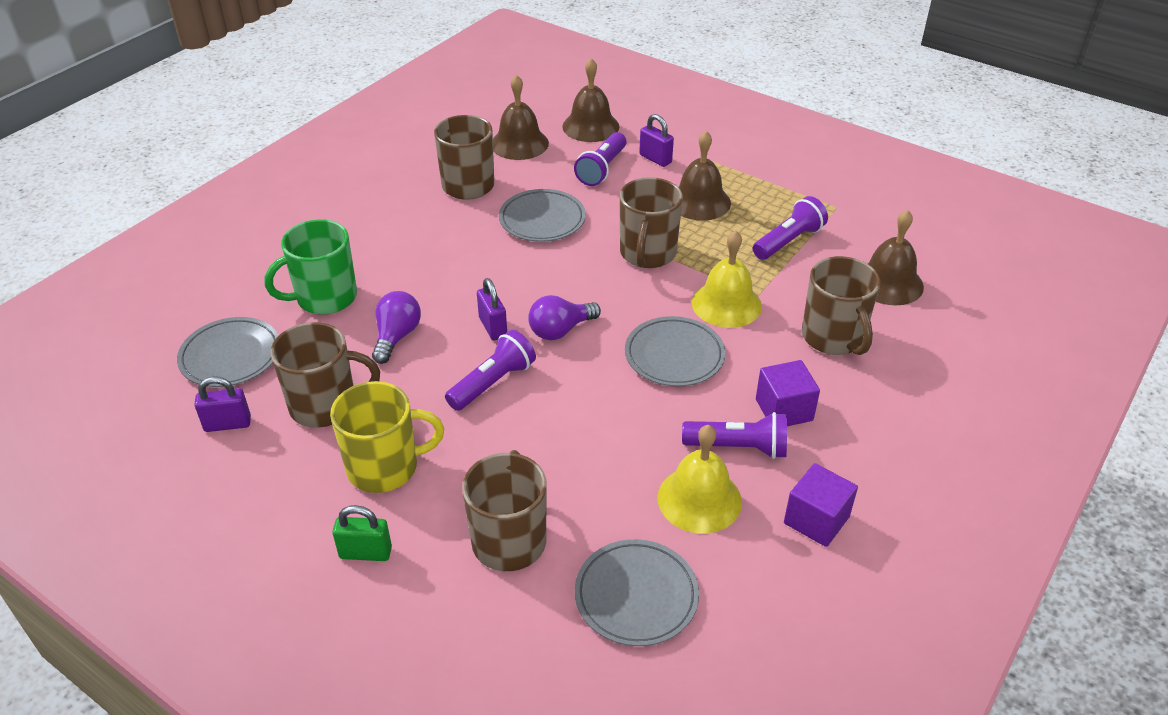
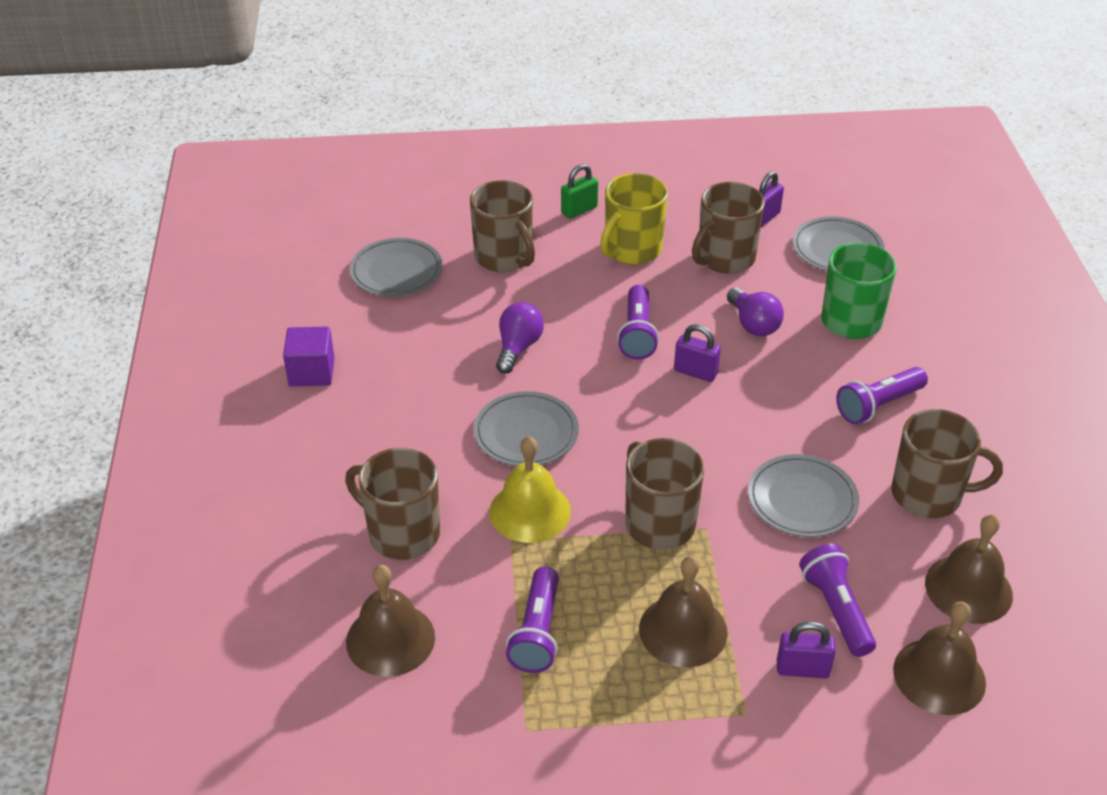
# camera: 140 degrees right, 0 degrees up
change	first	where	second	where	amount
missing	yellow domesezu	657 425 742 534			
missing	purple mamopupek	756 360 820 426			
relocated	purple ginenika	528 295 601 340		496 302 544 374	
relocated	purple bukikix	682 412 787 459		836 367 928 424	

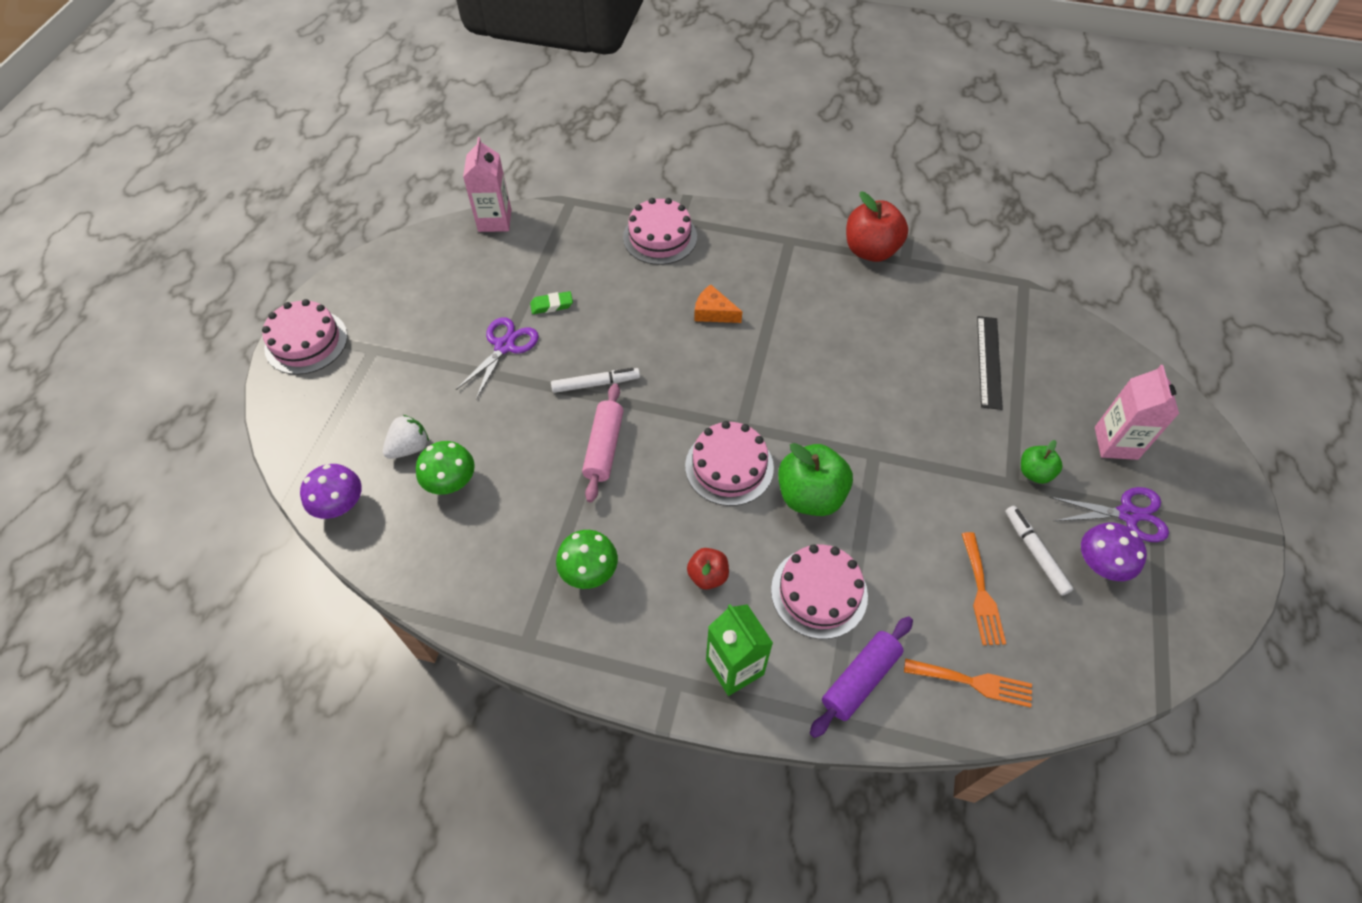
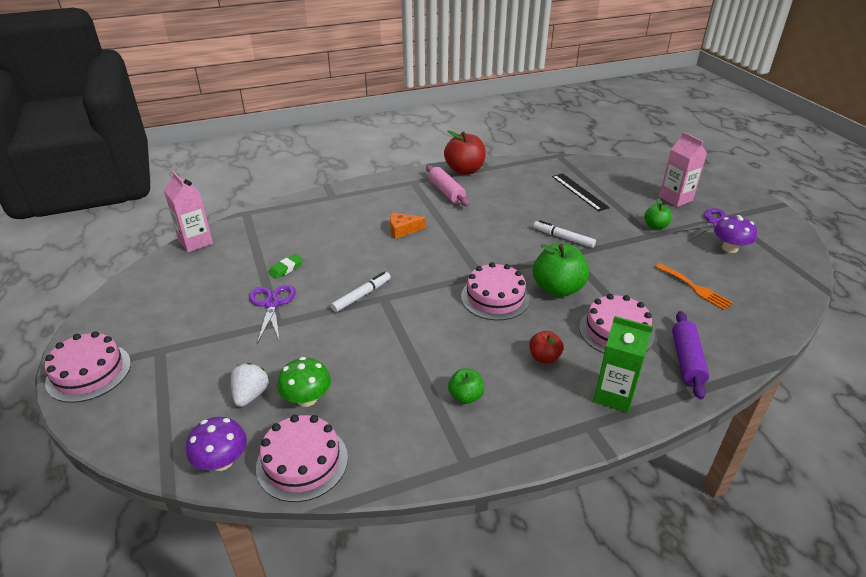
# camera: 35 degrees left, 20 degrees down
change	first	where	second	where	amount
missing	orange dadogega	904 658 1032 708			
relocated	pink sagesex	582 383 624 502		426 165 469 206	
relocated	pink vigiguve	623 198 697 265		256 415 348 502	
relocated	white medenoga	1005 506 1073 596		533 220 596 248	
exchanged	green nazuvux	556 530 618 589	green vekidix	448 368 484 404	

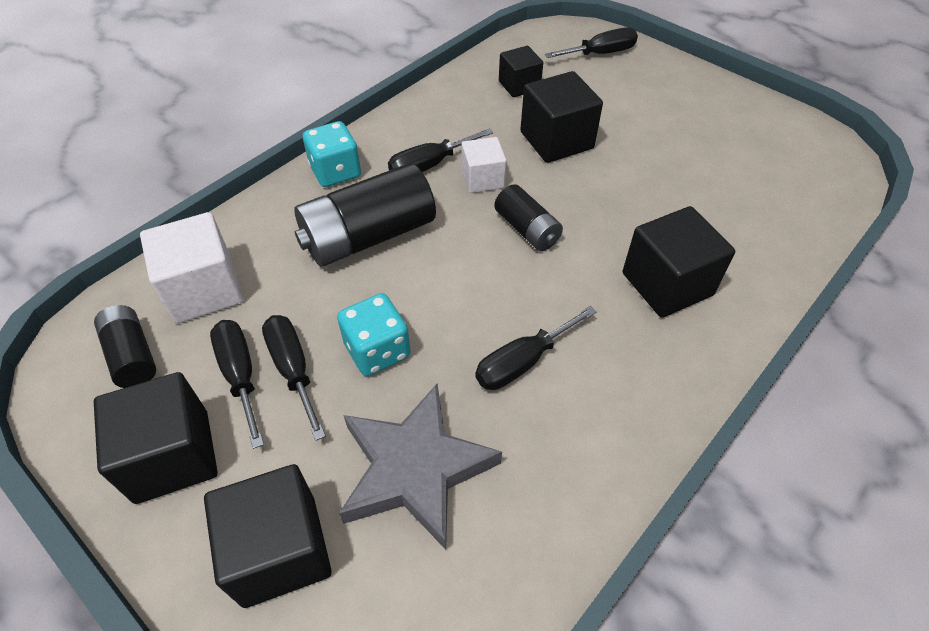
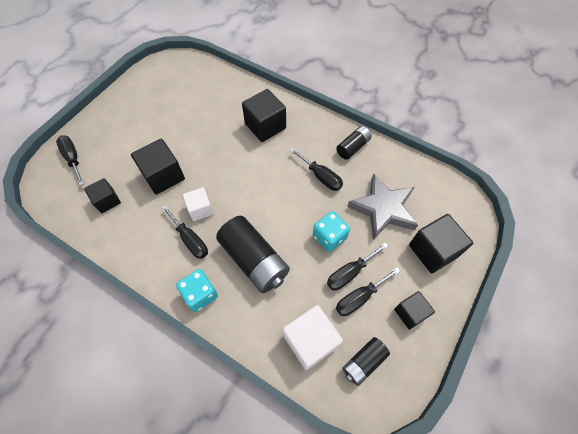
# camera: 100 degrees left, 10 degrees up
change	first	where	second	where	amount
relocated	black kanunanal	494 184 563 251		336 126 372 160	
size	black mamopupek	94 372 217 504		394 291 435 330	x0.62

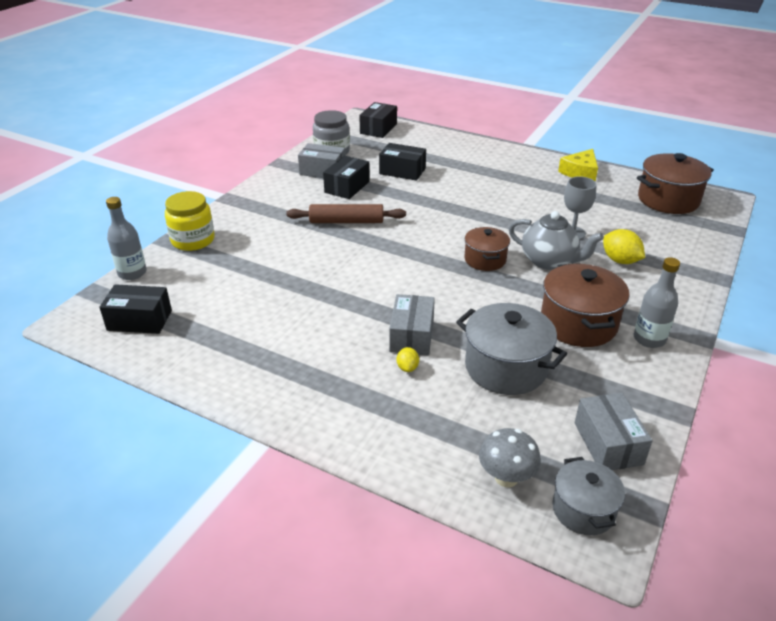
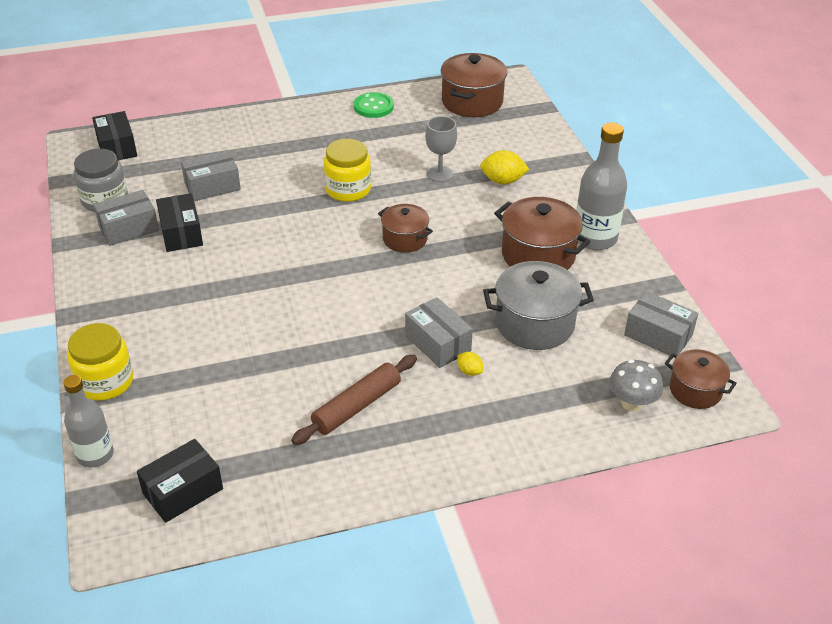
# camera: 45 degrees left, 5 degrees up
change	first	where	second	where	amount
missing	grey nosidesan	509 211 604 270			
appeared			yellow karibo	324 139 371 202	
relocated	brown sagesex	286 204 406 223		291 355 417 445	
exchanged	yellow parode	558 149 598 182	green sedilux	354 92 394 118	
colour	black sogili	379 143 426 181	grey sogili	181 150 241 201	
colour	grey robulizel	552 457 625 535	brown robulizel	665 349 737 409	
size	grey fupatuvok	634 257 680 348		576 122 627 250	x1.50

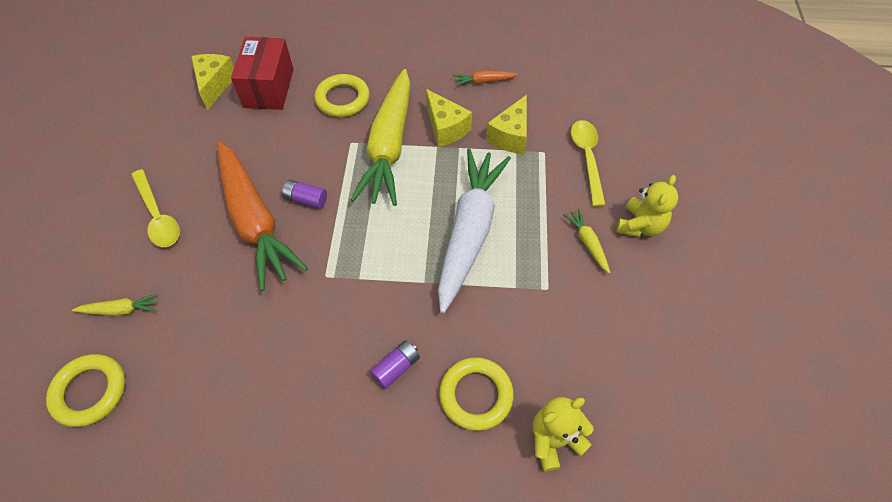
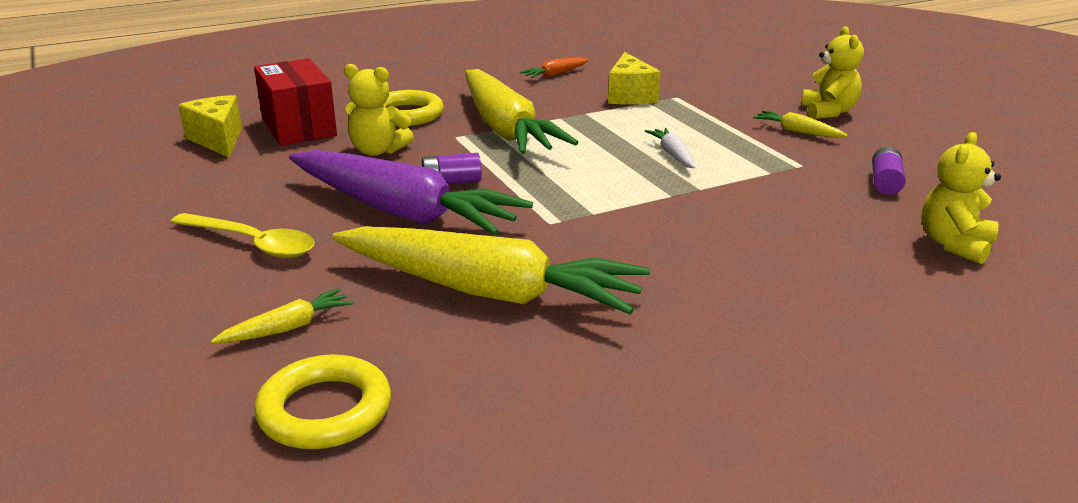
# camera: 30 degrees left, 30 degrees down
change	first	where	second	where	amount
missing	yellow parode	426 89 472 147			
missing	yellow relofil	439 357 514 431			
missing	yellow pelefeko	571 120 606 207			
appeared			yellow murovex	332 226 650 314	
appeared			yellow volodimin	344 64 414 156	
relocated	purple kanunanal	370 341 420 389		872 147 906 195	
colour	orange murovex	217 141 308 291	purple murovex	289 150 533 235	
size	white murovex	438 149 511 313		645 128 695 168	x0.40

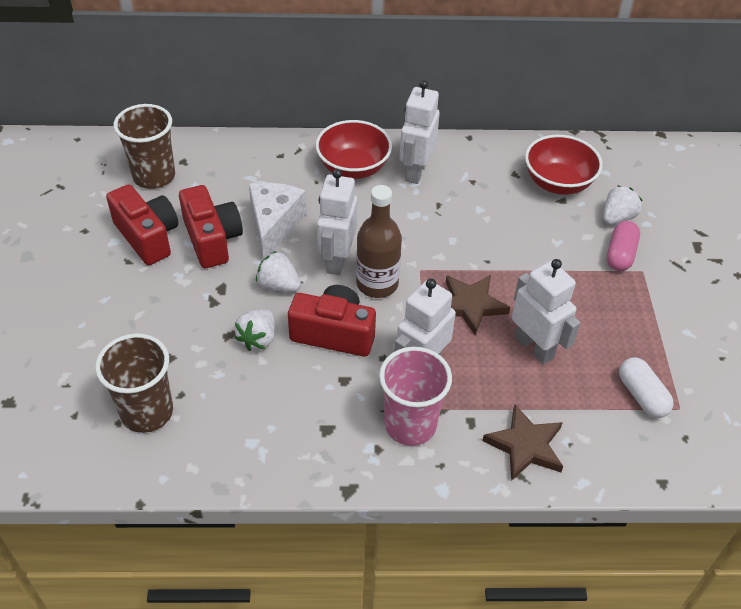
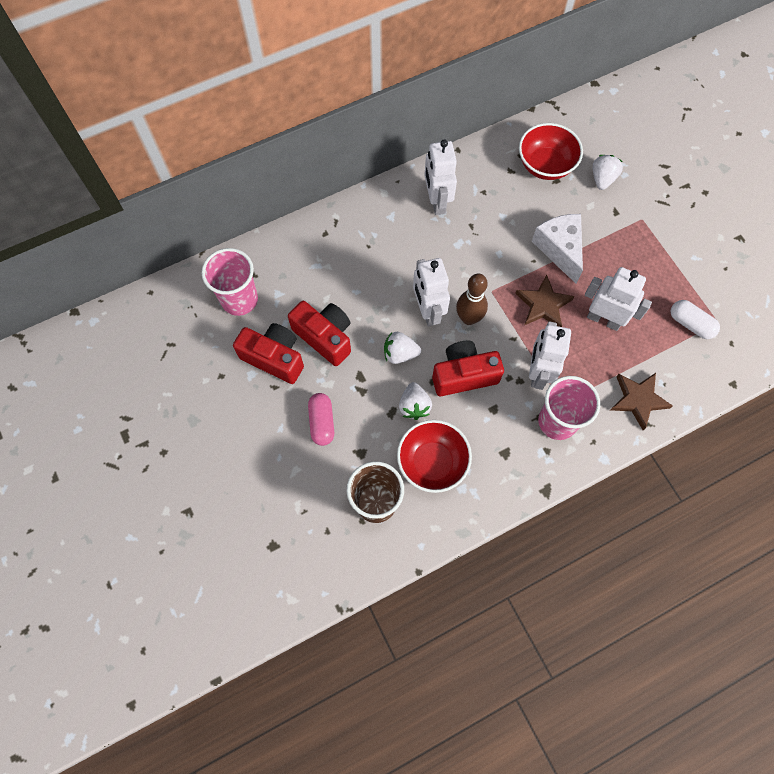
# camera: 25 degrees left, 20 degrees up
change	first	where	second	where	amount
relocated	white parode	249 182 307 259		532 214 583 283	
relocated	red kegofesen	316 120 392 179		397 420 472 493	
relocated	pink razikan	607 221 640 271		308 393 334 446	
exchanged	brown fupatuvok	356 185 402 298	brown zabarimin	456 273 488 325	
colour	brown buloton	114 104 175 189	pink buloton	202 248 258 316	

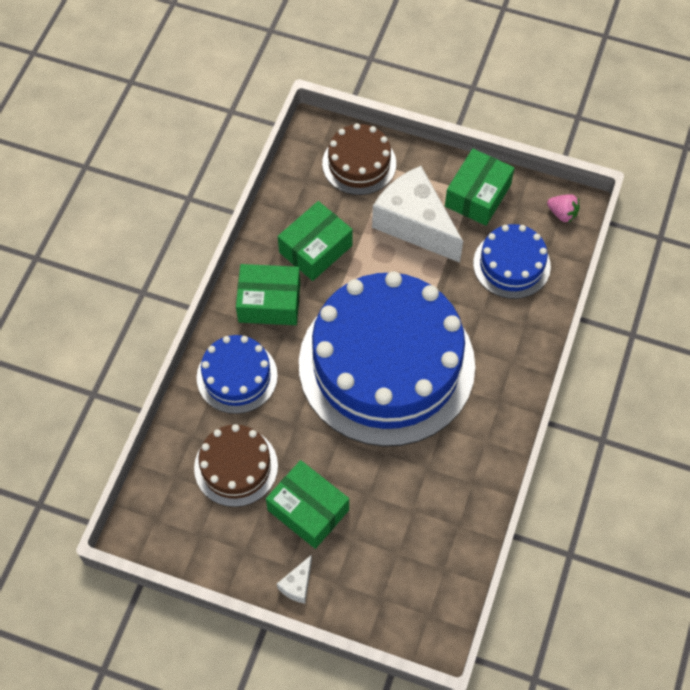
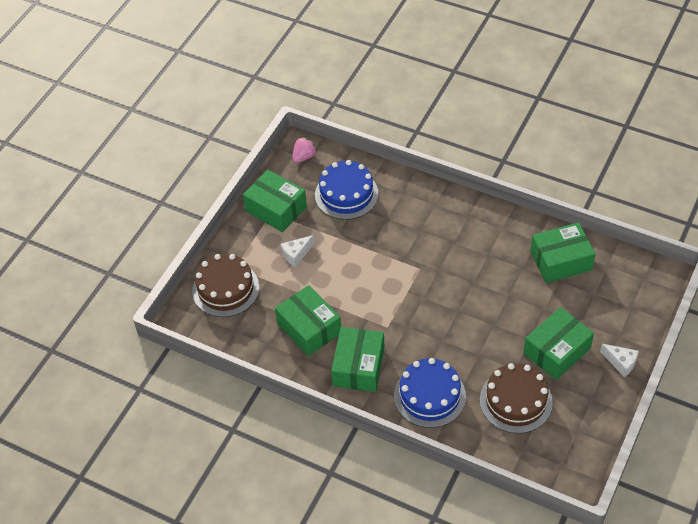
# camera: 80 degrees left, 10 degrees down
change	first	where	second	where	amount
missing	blue vigiguve	299 272 475 447			
appeared			green sogili	530 222 595 283	
size	white parode	372 166 463 263		281 235 314 267	x0.41

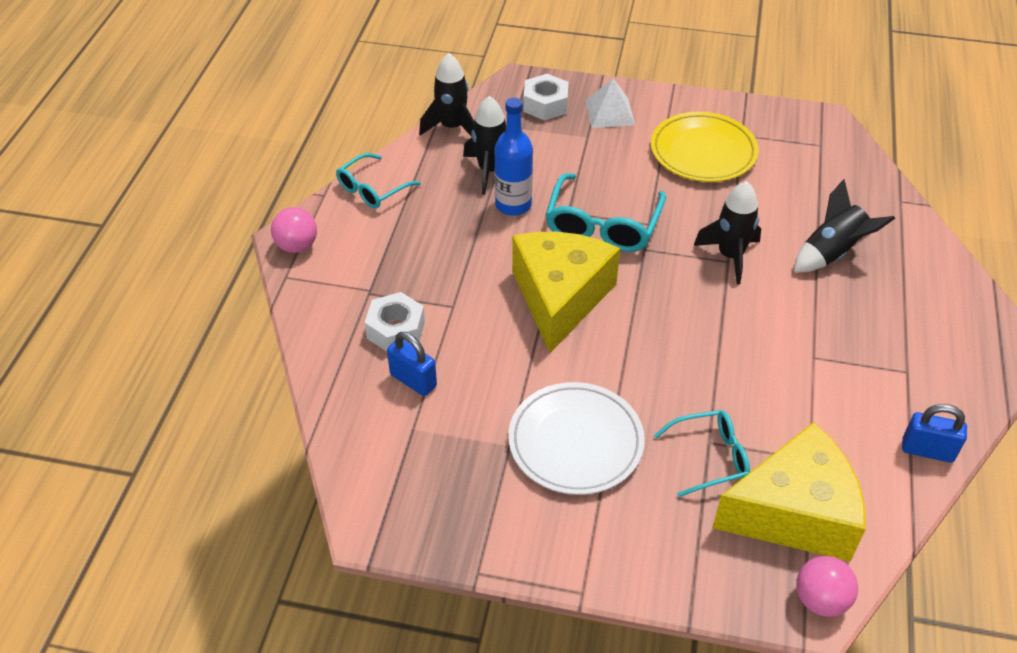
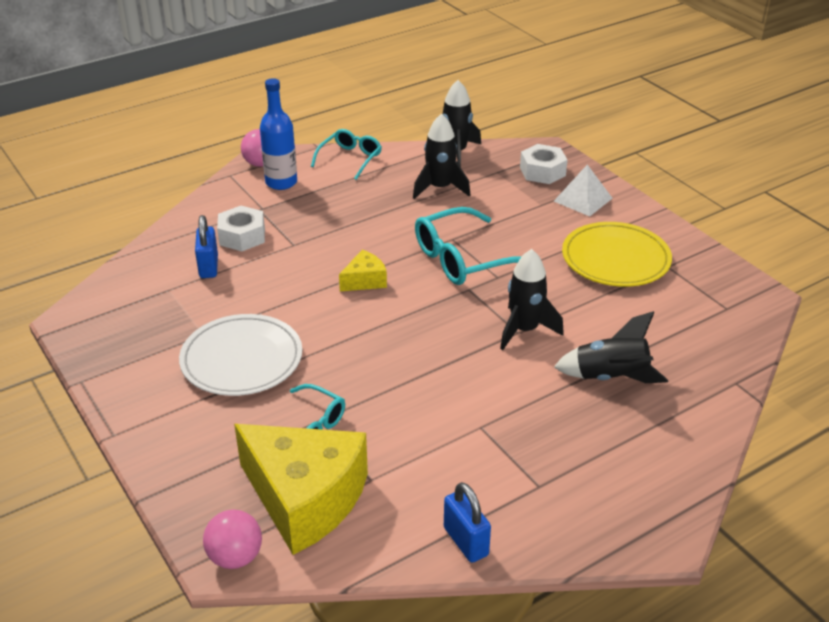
# camera: 45 degrees right, 10 degrees down
change	first	where	second	where	amount
relocated	blue fupatuvok	494 97 533 216		260 78 297 190	
spun	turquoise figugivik	336 153 421 209		311 129 382 180	120 degrees clockwise
size	yellow parode	512 232 620 353		339 250 387 291	x0.45

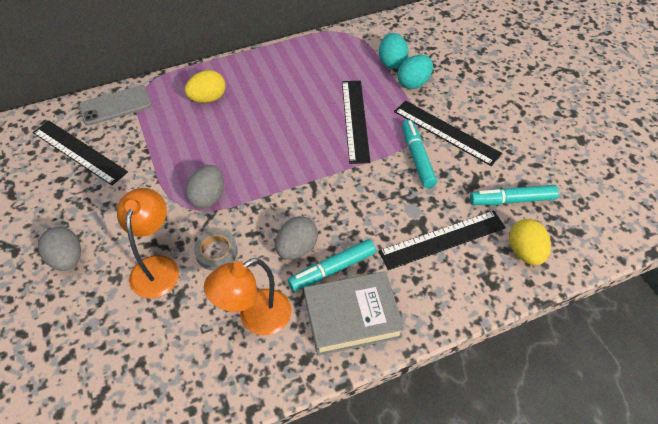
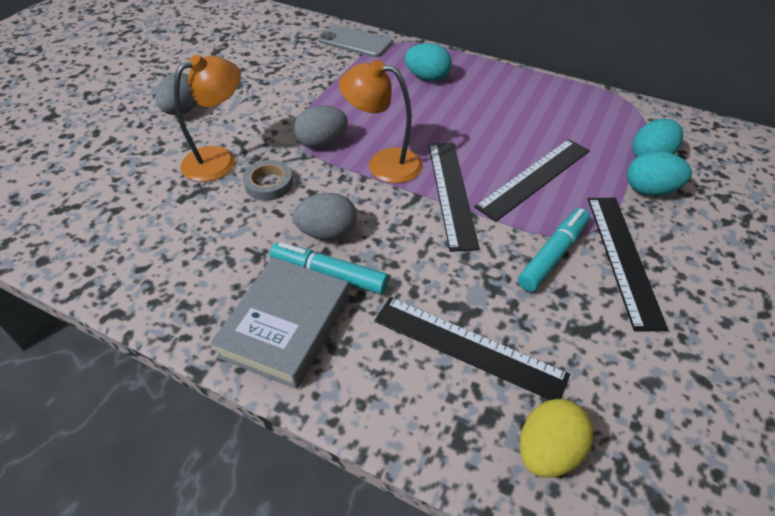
# camera: 50 degrees right, 5 degrees down
change	first	where	second	where	amount
missing	turquoise medenoga	470 185 559 205			
relocated	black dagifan	33 121 128 185		429 143 480 252	
relocated	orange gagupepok	204 258 292 335		339 60 423 183	
colour	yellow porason	185 70 225 103	turquoise porason	405 43 452 82	
spun	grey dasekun	304 271 405 356		211 257 349 389	75 degrees clockwise

